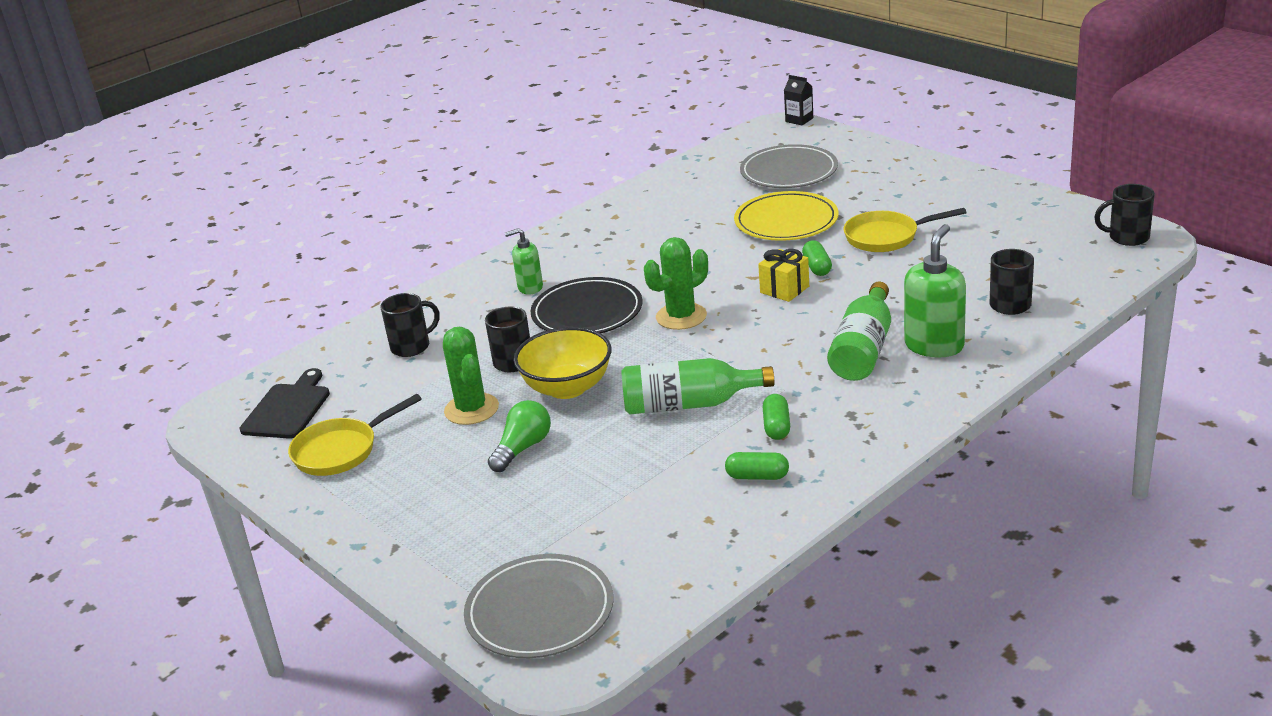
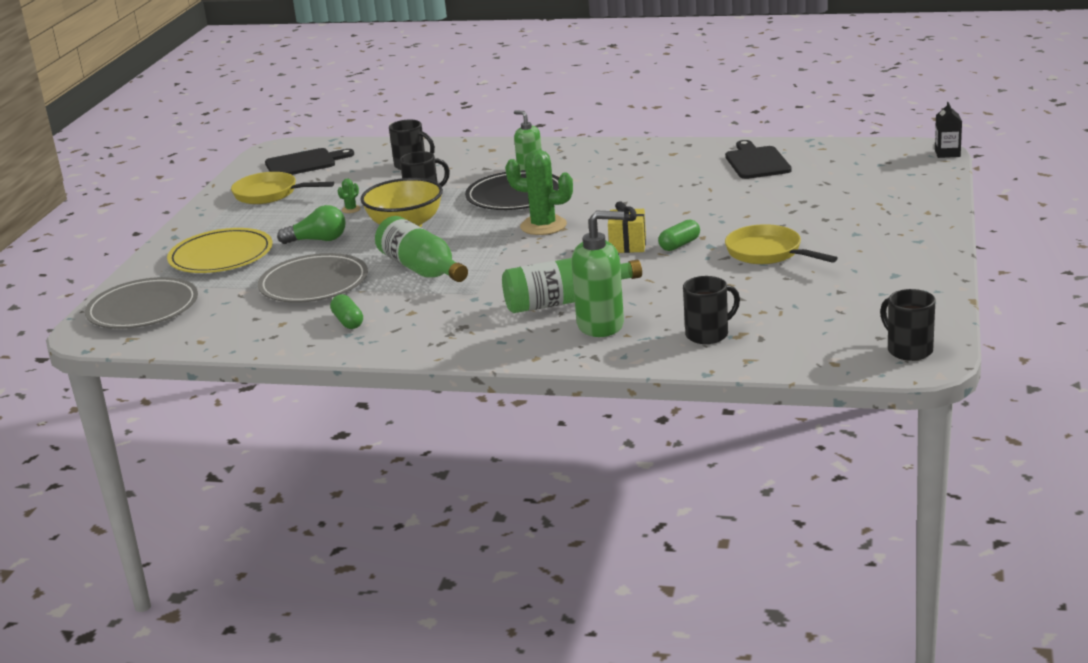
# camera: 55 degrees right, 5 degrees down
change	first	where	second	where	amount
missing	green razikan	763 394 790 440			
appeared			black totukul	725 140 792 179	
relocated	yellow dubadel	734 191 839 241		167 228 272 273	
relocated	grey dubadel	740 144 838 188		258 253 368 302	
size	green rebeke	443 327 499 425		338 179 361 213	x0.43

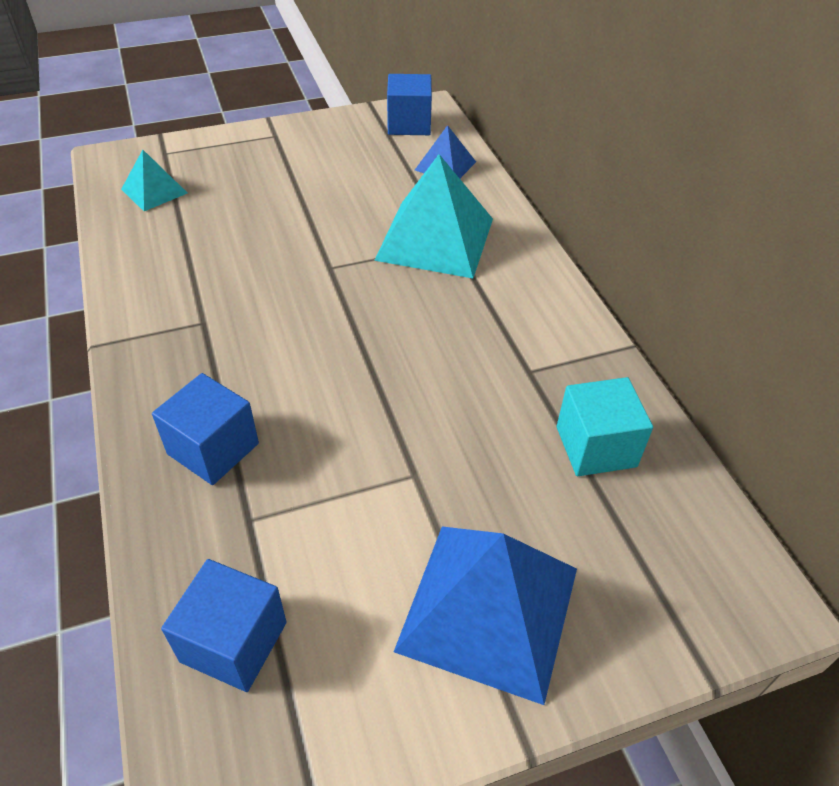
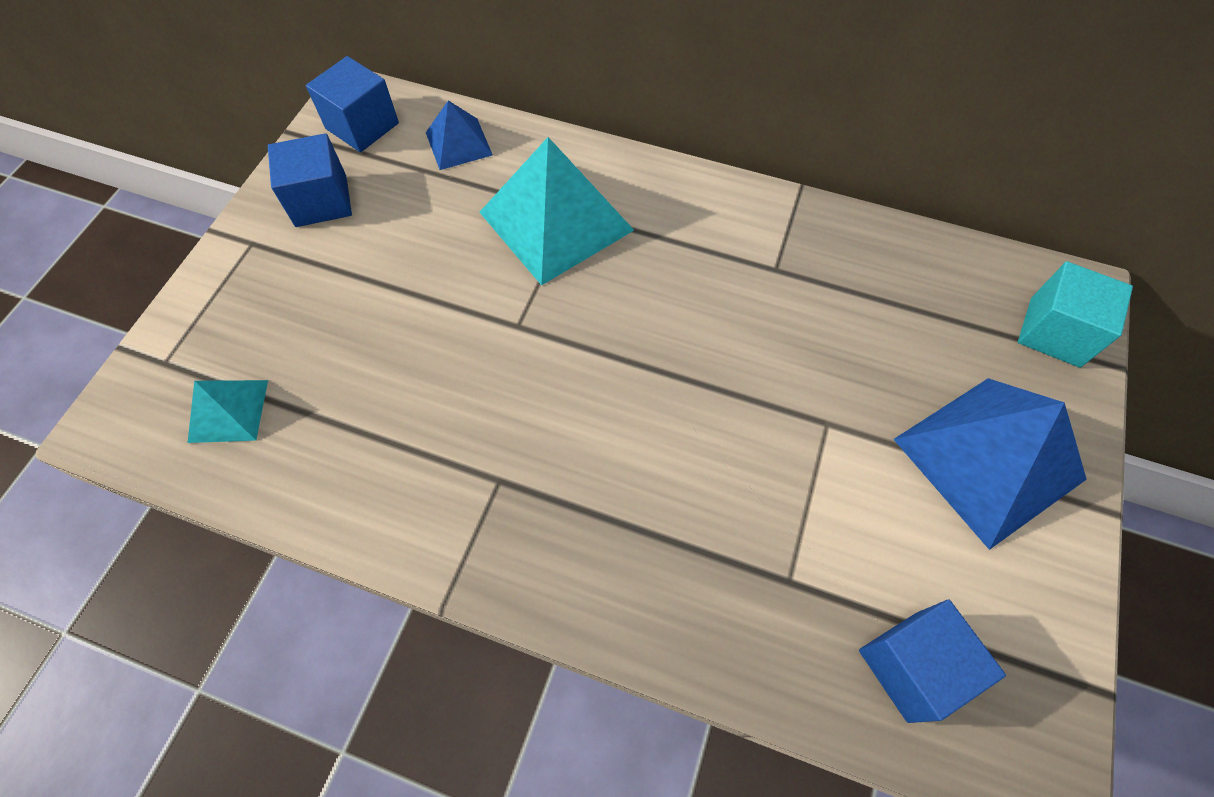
# camera: 50 degrees left, 15 degrees up
change	first	where	second	where	amount
relocated	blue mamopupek	152 373 259 485		268 133 352 227	
relocated	turquoise mamopupek	557 377 653 476		1018 261 1133 368	

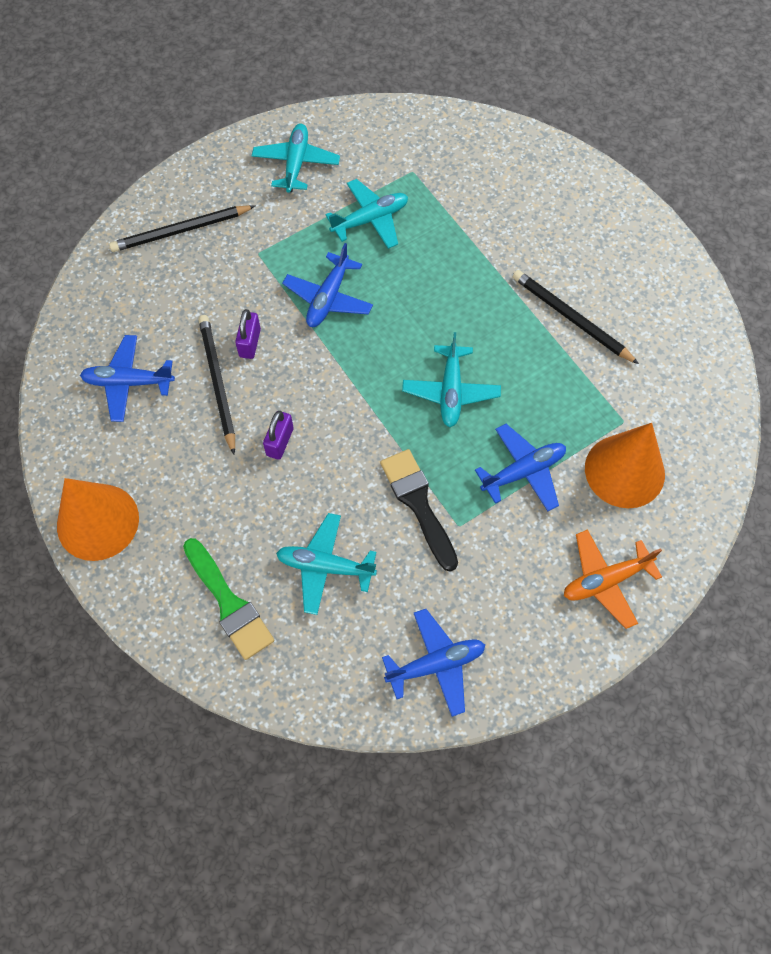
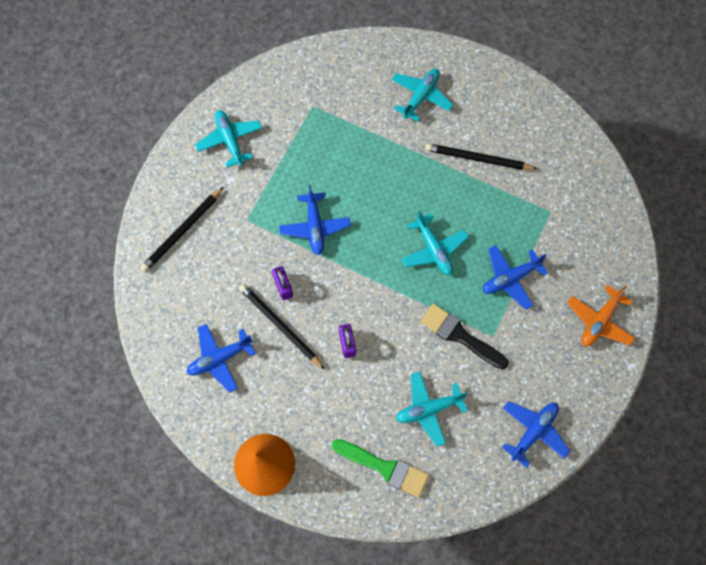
# camera: 30 degrees left, 5 degrees up
change	first	where	second	where	amount
missing	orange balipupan	585 423 665 508			
relocated	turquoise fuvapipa	325 179 408 249		391 69 453 122	
spun	blue fuvapipa	475 424 566 511		483 245 548 310	150 degrees counterclockwise

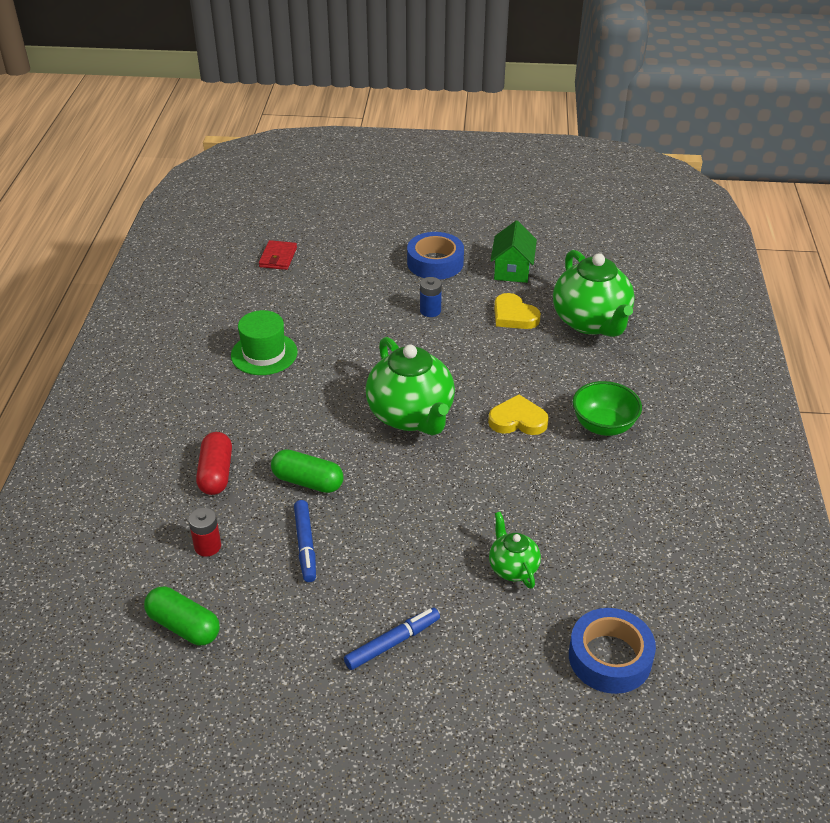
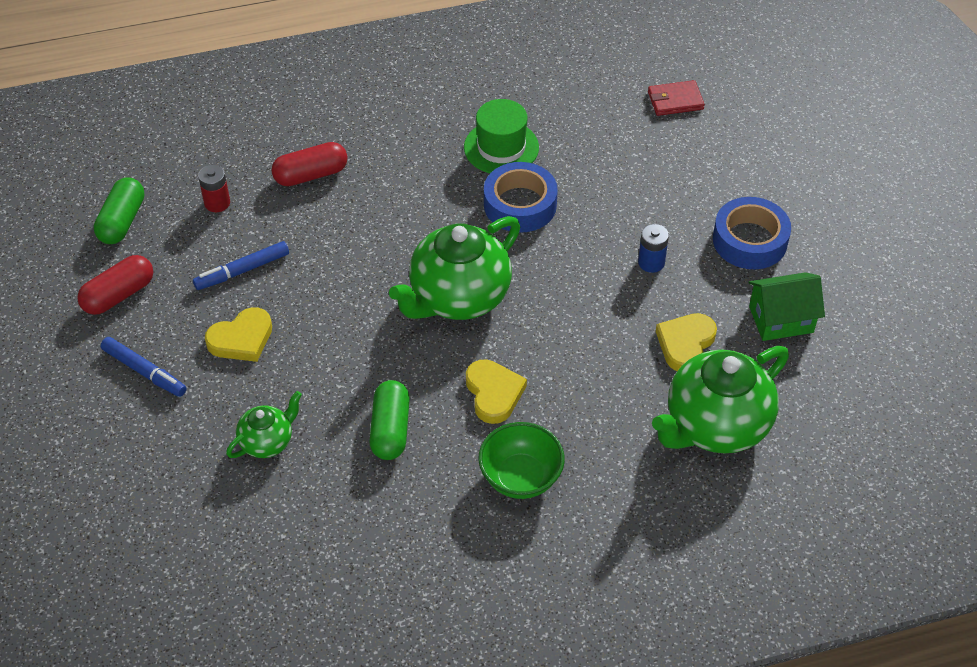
# camera: 70 degrees right, 10 degrees up
change	first	where	second	where	amount
appeared			red razikan	77 255 153 315	
appeared			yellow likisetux	205 307 272 362	
relocated	green razikan	271 449 343 493		369 380 410 460	
relocated	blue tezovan	569 608 656 694		484 162 558 233	

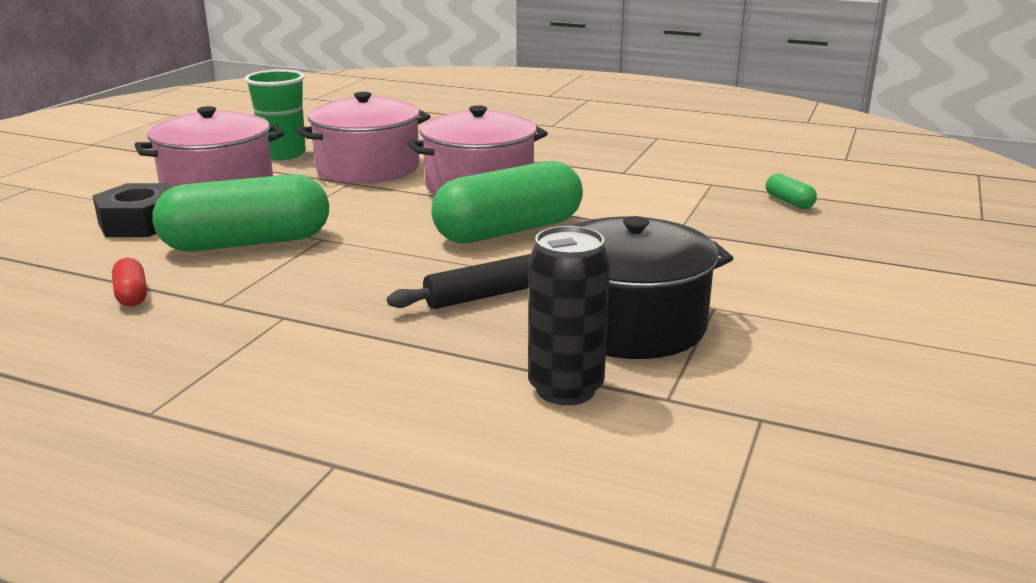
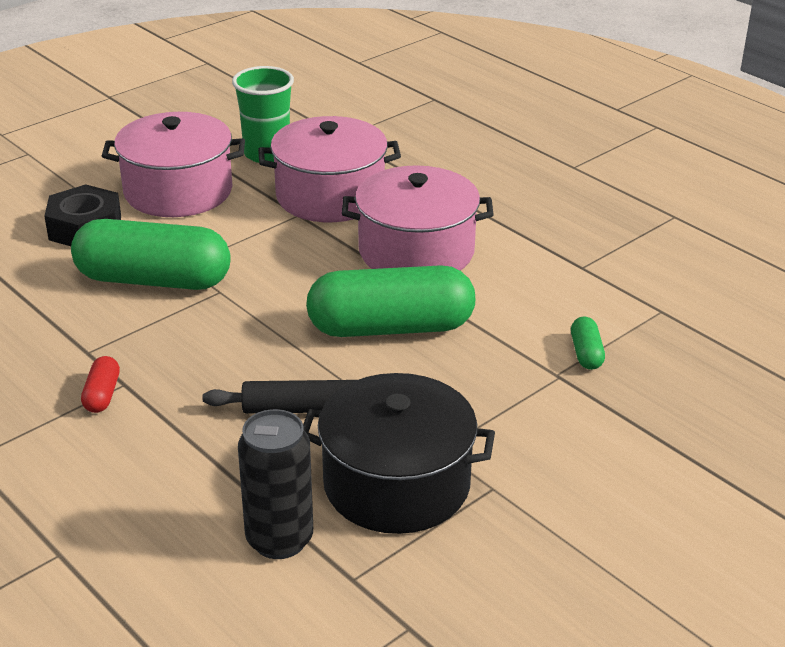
# camera: 25 degrees right, 10 degrees up
change	first	where	second	where	amount
relocated	red razikan	112 258 147 307		81 356 120 413	
relocated	green razikan	766 174 817 209		571 316 605 370	

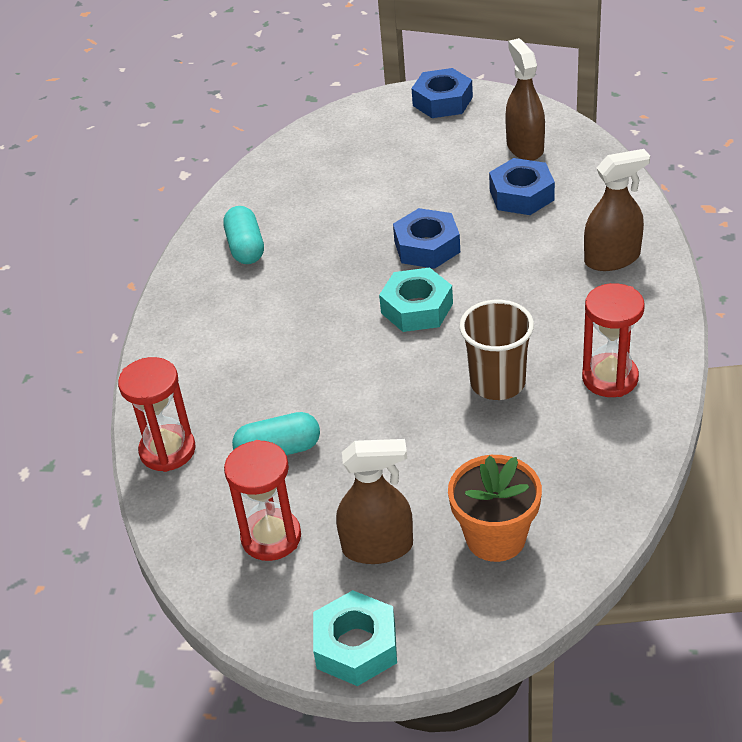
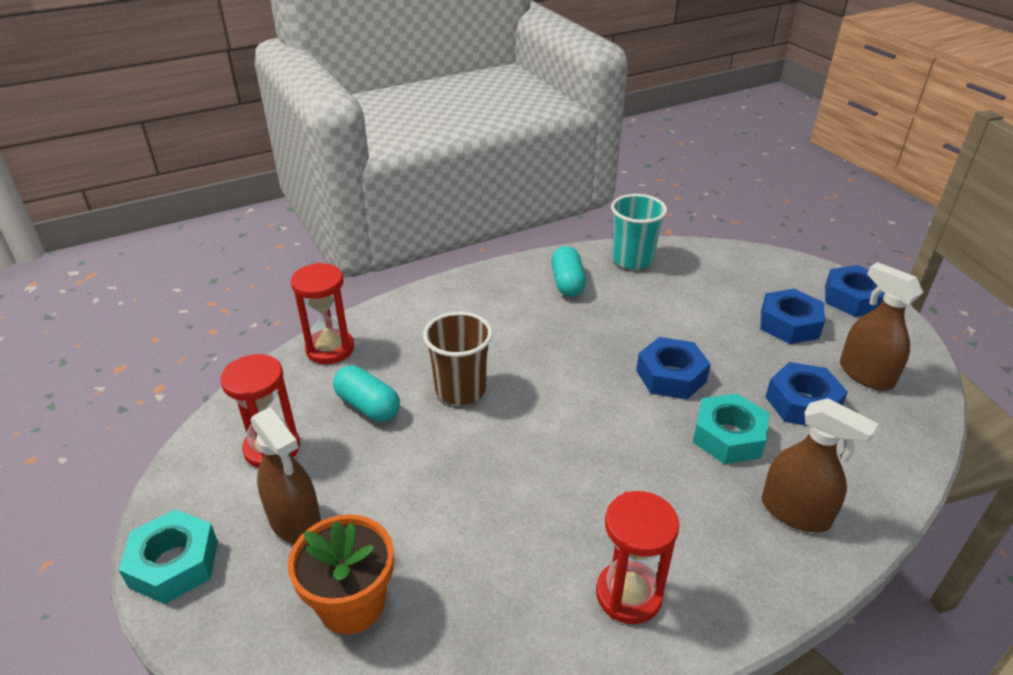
# camera: 50 degrees right, 5 degrees down
change	first	where	second	where	amount
appeared			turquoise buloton	611 194 667 270	
appeared			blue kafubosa	760 289 825 344	
relocated	turquoise kafubosa	379 267 453 332		693 393 769 464	
relocated	brown buloton	459 300 534 400		423 311 493 405	
spun	turquoise razikan	223 206 264 264		551 246 586 297	45 degrees counterclockwise
spun	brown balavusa	505 38 545 161		840 262 923 390	75 degrees counterclockwise

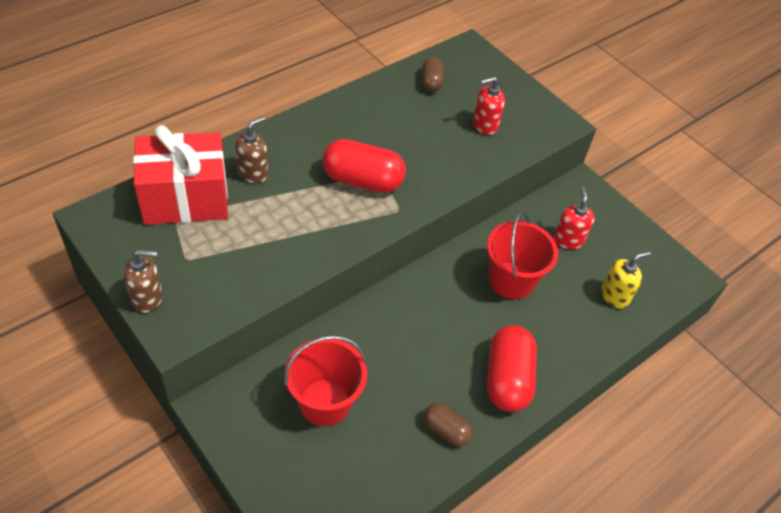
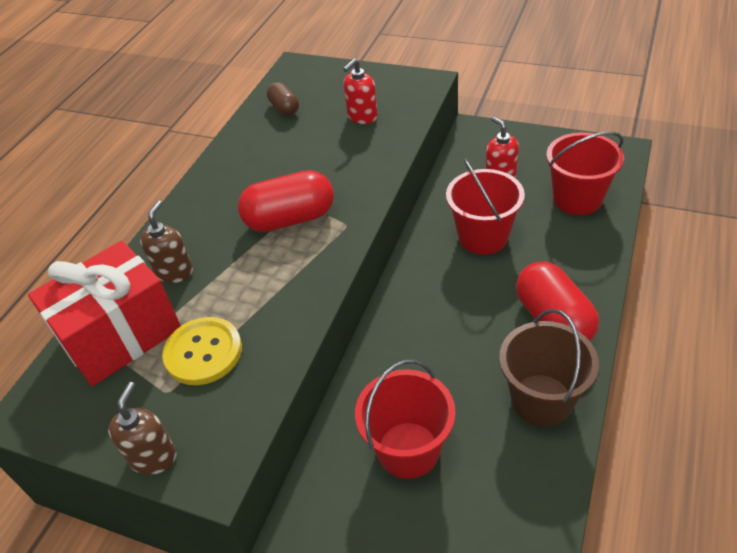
# camera: 20 degrees left, 5 degrees down
change	first	where	second	where	amount
appeared			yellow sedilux	162 317 242 385	
exchanged	brown razikan	424 403 473 447	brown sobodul	499 309 599 427	
exchanged	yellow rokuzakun	601 251 651 309	red sobodul	546 132 624 215	
spun	brown rokuzakun	124 250 163 313		108 382 177 475	45 degrees counterclockwise

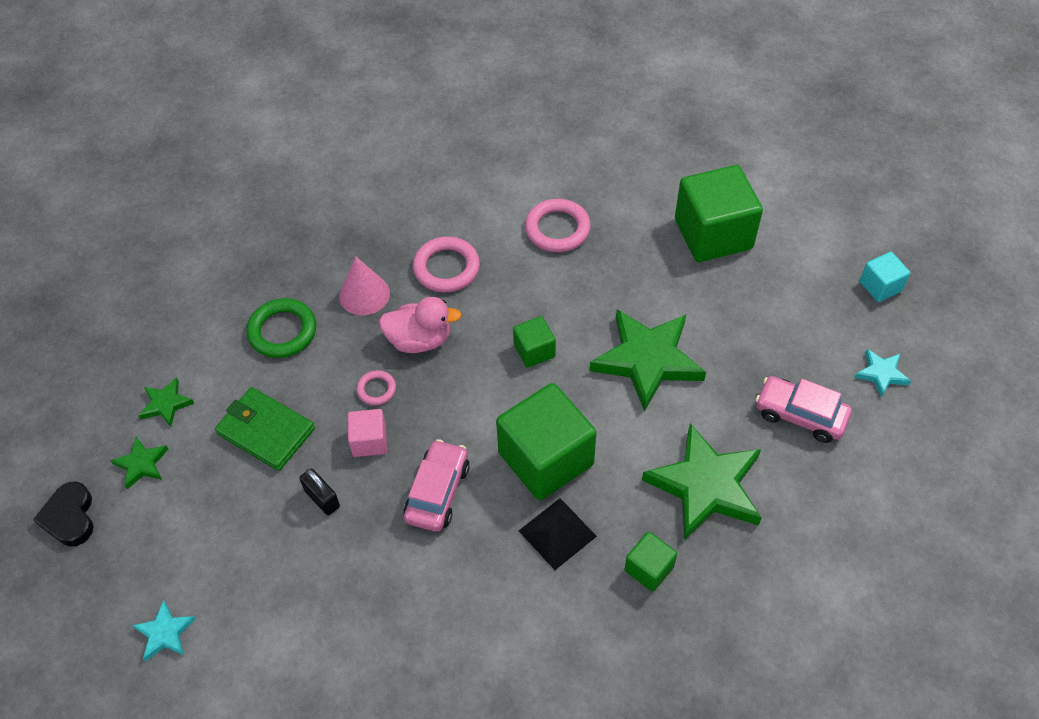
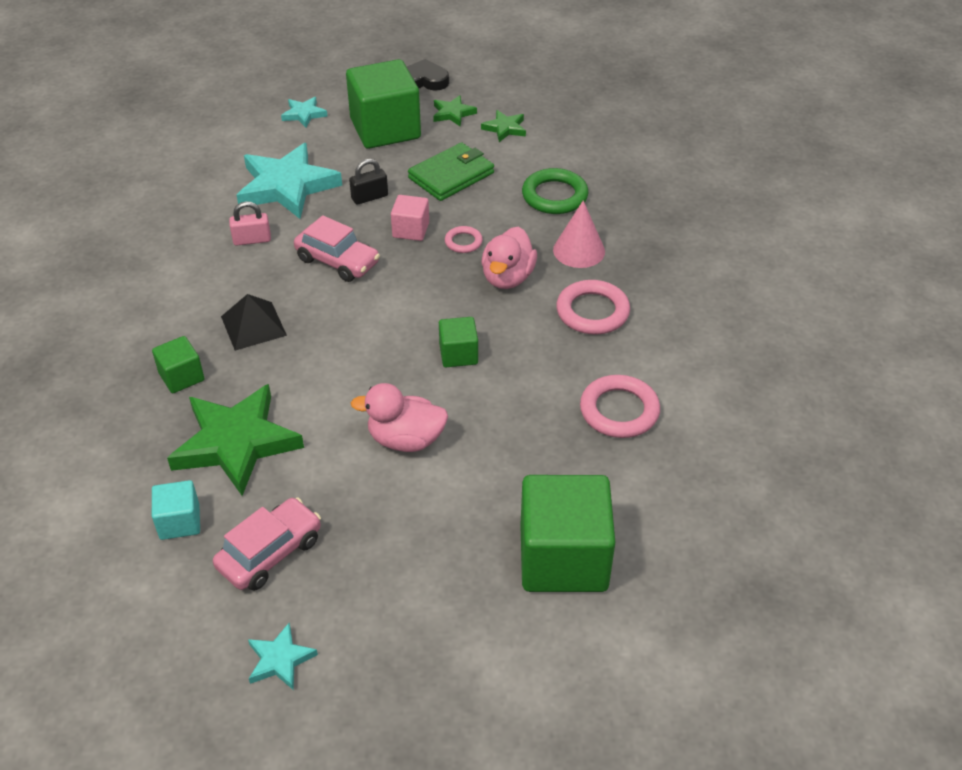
# camera: 105 degrees right, 10 degrees down
change	first	where	second	where	amount
appeared			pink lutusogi	229 201 271 246	
appeared			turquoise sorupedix	237 143 342 219	
relocated	green mamopupek	496 383 597 500		346 59 421 149	
relocated	turquoise mamopupek	860 252 910 302		152 480 200 540	
exchanged	green sorupedix	590 309 706 412	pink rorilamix	351 383 448 452	

